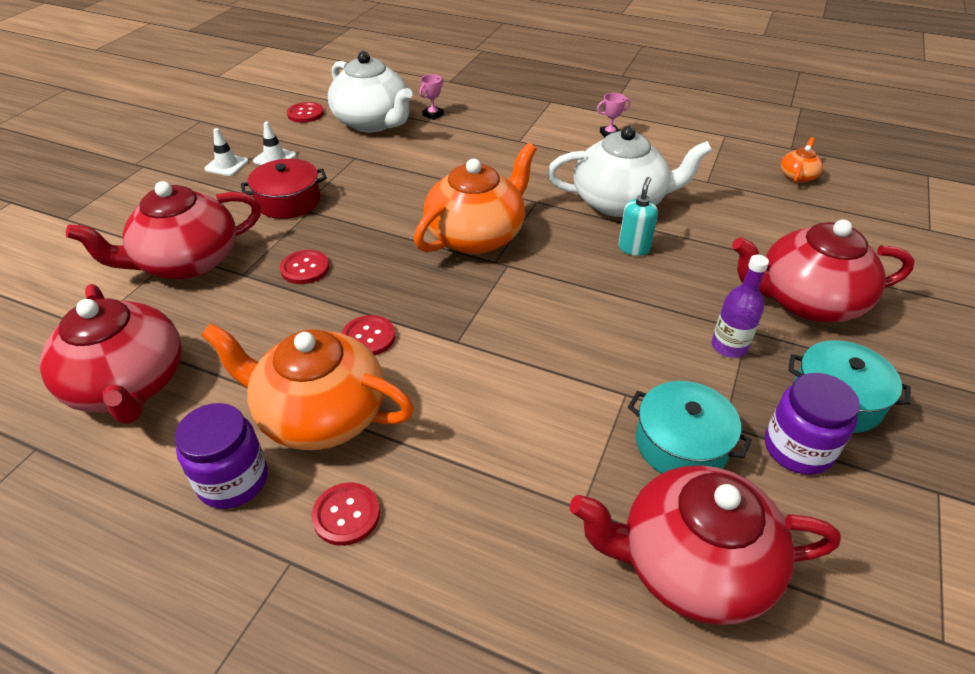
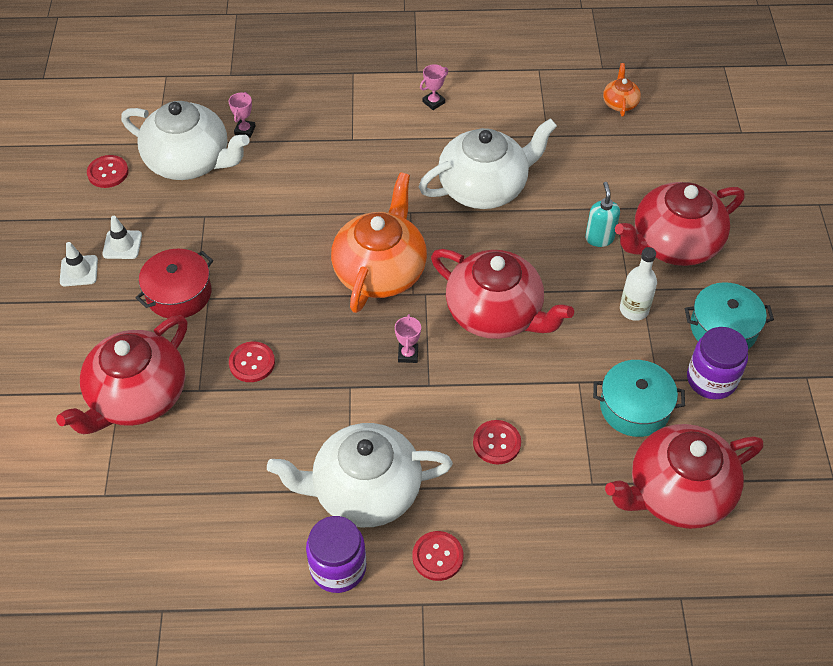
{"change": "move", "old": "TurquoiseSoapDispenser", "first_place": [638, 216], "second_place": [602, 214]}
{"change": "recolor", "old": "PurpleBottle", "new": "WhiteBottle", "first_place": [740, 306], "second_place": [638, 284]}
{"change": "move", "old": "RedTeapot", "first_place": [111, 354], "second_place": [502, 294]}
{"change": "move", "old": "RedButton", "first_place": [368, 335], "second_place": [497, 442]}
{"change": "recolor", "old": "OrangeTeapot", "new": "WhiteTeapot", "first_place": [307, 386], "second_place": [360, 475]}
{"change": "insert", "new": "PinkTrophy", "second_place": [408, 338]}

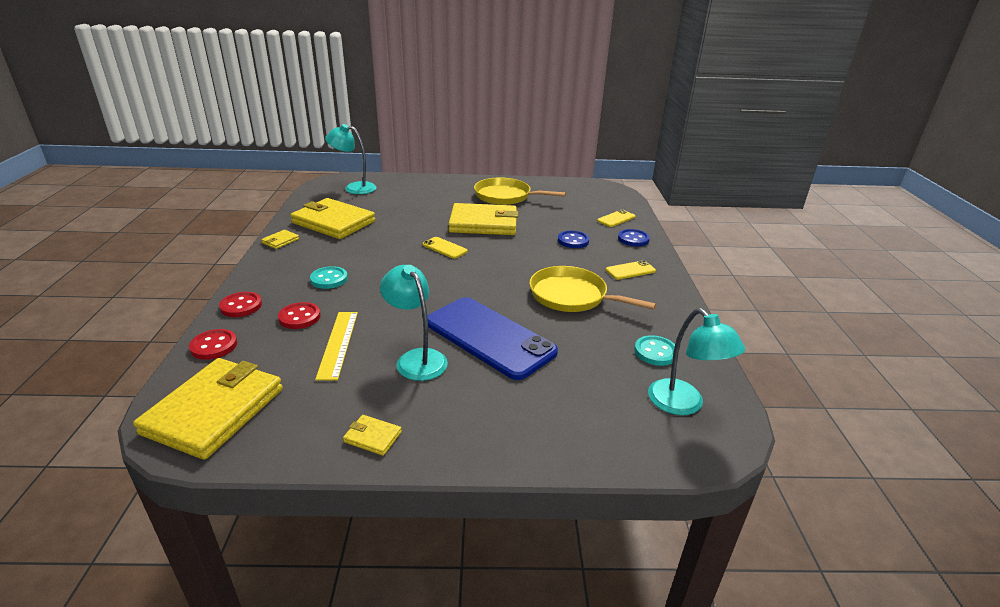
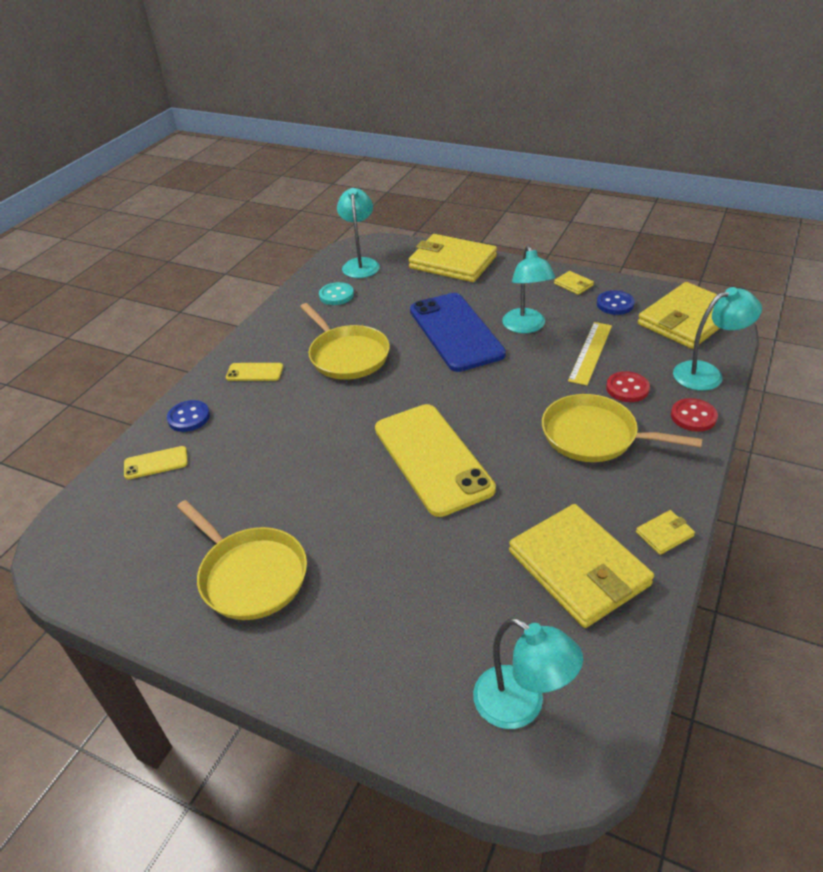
{"change": "move", "old": "YellowWallet", "first_place": [483, 219], "second_place": [452, 258]}
{"change": "move", "old": "BlueButton", "first_place": [573, 239], "second_place": [616, 302]}
{"change": "resize", "old": "YellowPhone", "first_place": [445, 248], "second_place": [435, 460], "factor": 2.32}
{"change": "replace", "old": "TurquoiseButton", "new": "YellowPan", "first_place": [329, 277], "second_place": [622, 428]}
{"change": "replace", "old": "RedButton", "new": "TurquoiseLamp", "first_place": [213, 344], "second_place": [717, 339]}

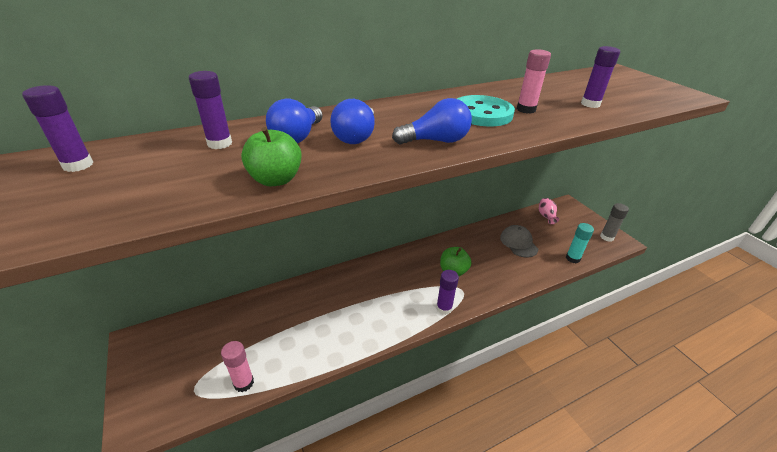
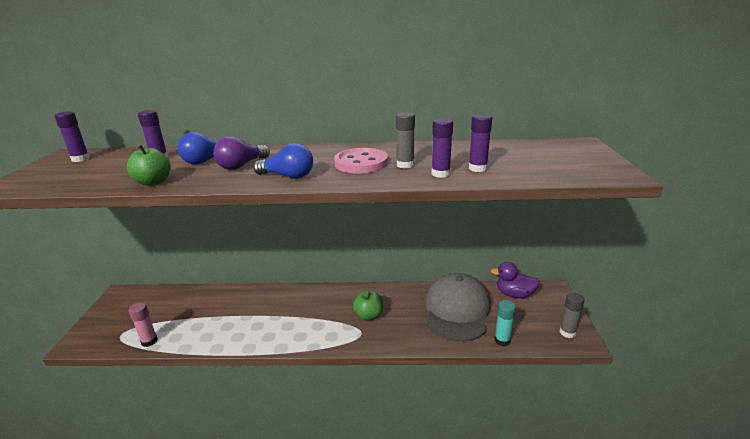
{"change": "recolor", "old": "PinkGlueStick", "new": "GreyGlueStick", "first_place": [534, 81], "second_place": [405, 140]}
{"change": "recolor", "old": "TurquoiseButton", "new": "PinkButton", "first_place": [486, 111], "second_place": [361, 161]}
{"change": "recolor", "old": "BlueLightBulb", "new": "PurpleLightBulb", "first_place": [352, 121], "second_place": [241, 153]}
{"change": "replace", "old": "PinkVase", "new": "PurpleDuck", "first_place": [549, 211], "second_place": [515, 280]}
{"change": "resize", "old": "GreyCap", "first_place": [519, 241], "second_place": [458, 307], "factor": 1.93}
{"change": "move", "old": "PurpleGlueStick", "first_place": [447, 292], "second_place": [442, 148]}

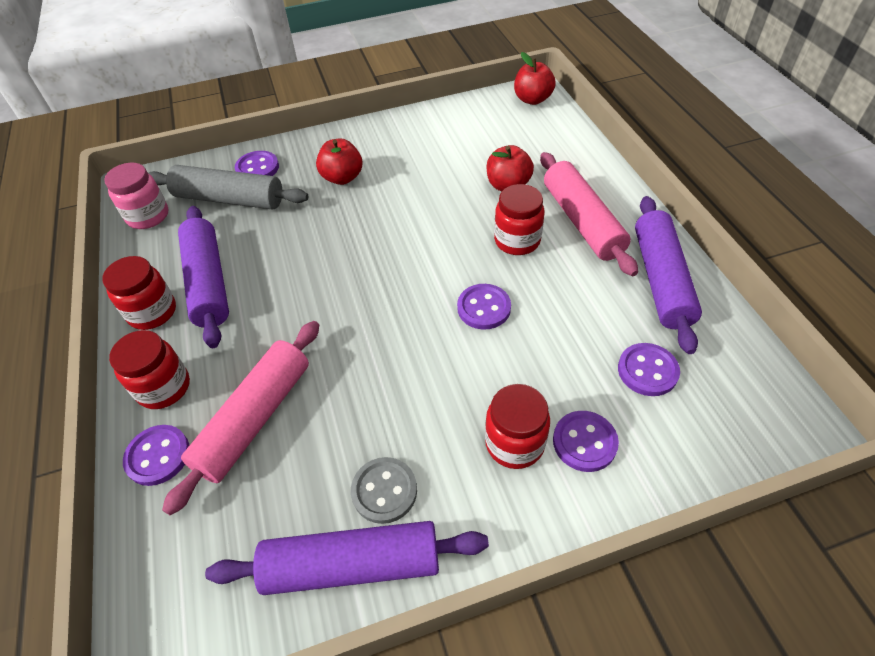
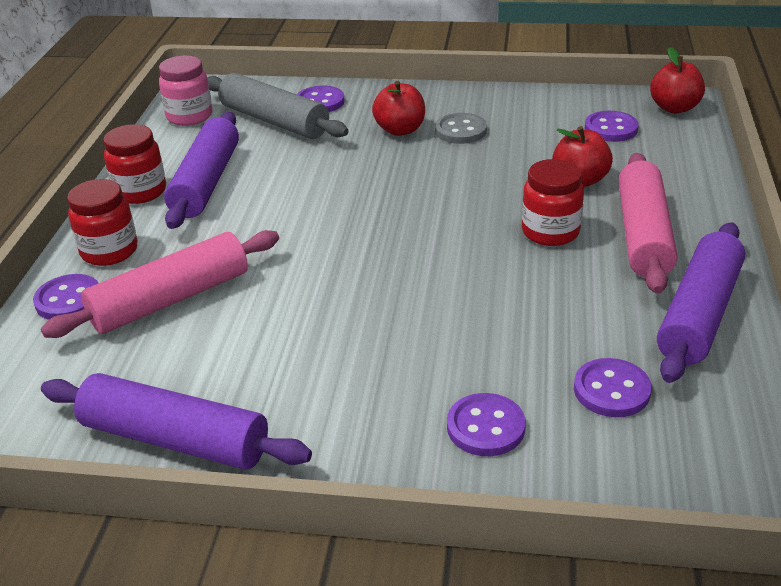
{"change": "move", "old": "PurpleButton", "first_place": [484, 307], "second_place": [612, 126]}
{"change": "delete", "old": "RedJar", "first_place": [517, 426]}
{"change": "move", "old": "GreyButton", "first_place": [384, 490], "second_place": [461, 128]}

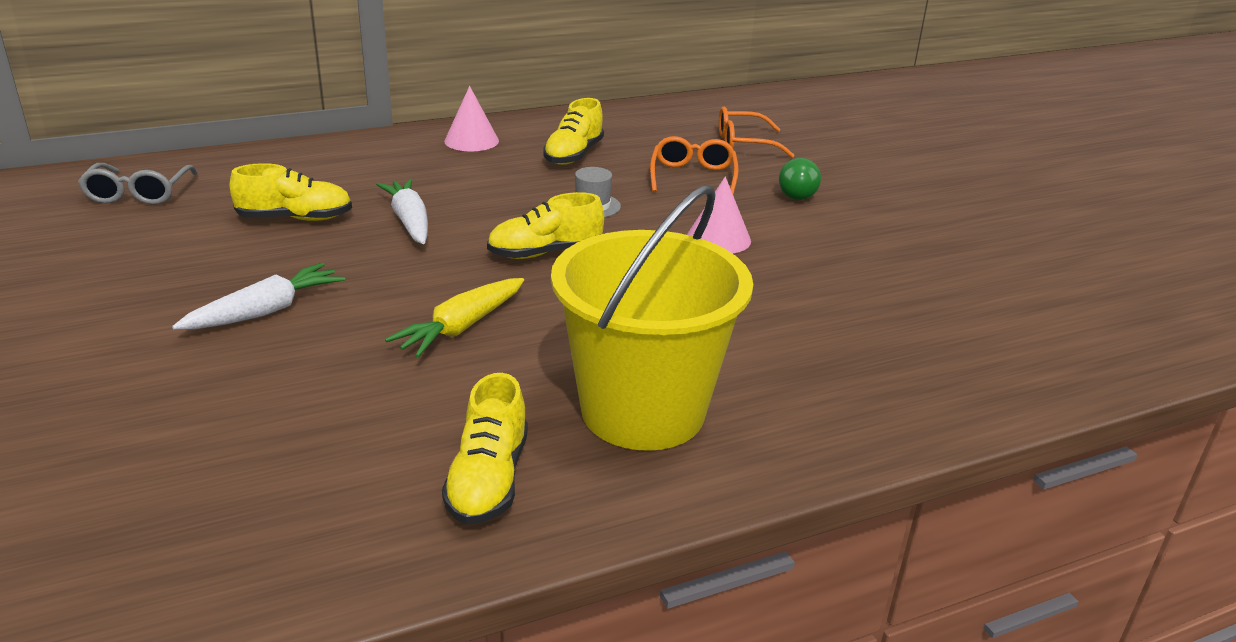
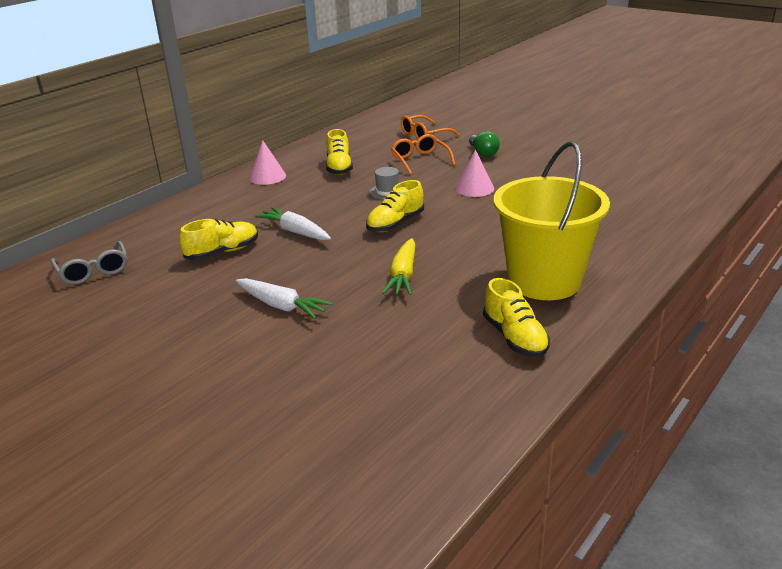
{"change": "rotate", "old": "WhiteCarrot", "first_place": [258, 296], "second_place": [284, 298], "degrees": 105}

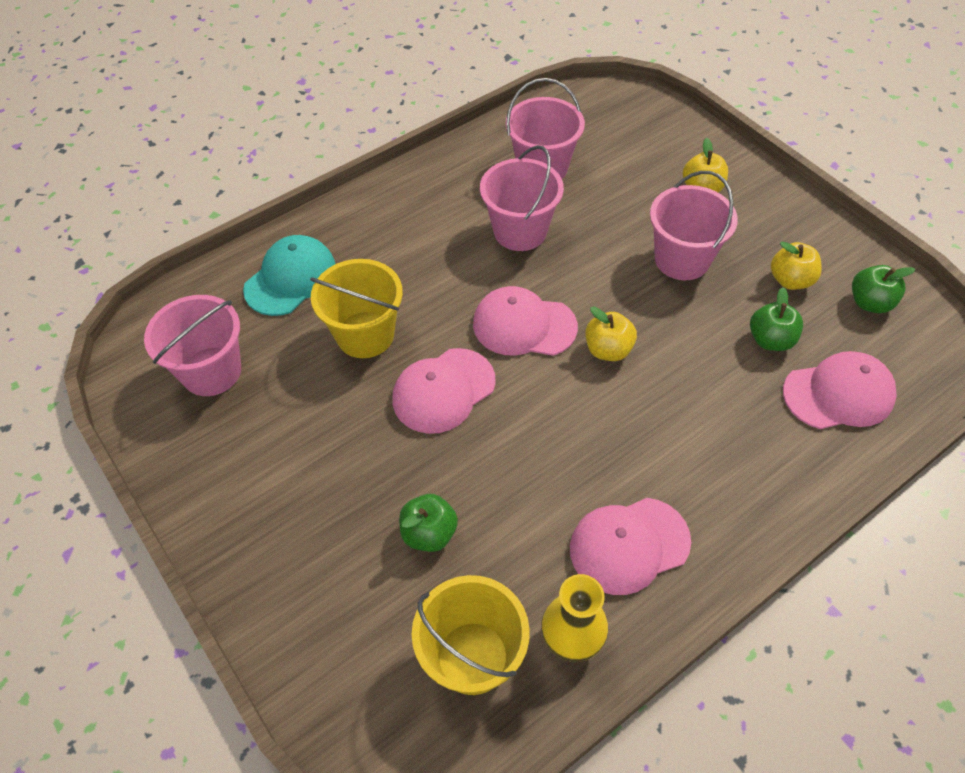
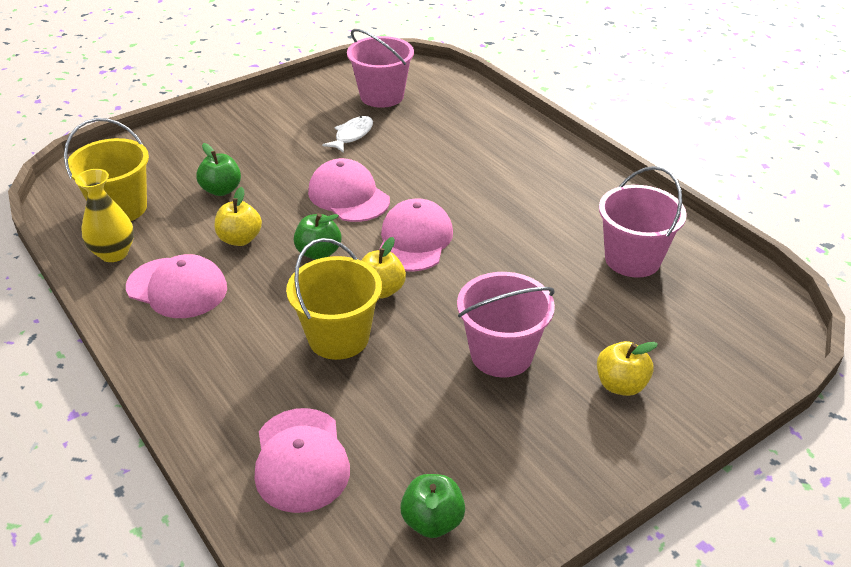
{"change": "delete", "old": "PinkBucket", "first_place": [522, 198]}
{"change": "delete", "old": "TurquoiseCap", "first_place": [289, 275]}
{"change": "move", "old": "YellowApple", "first_place": [796, 266], "second_place": [238, 216]}
{"change": "move", "old": "YellowBucket", "first_place": [356, 308], "second_place": [334, 299]}
{"change": "move", "old": "GreenApple", "first_place": [776, 319], "second_place": [317, 236]}
{"change": "rotate", "old": "PinkCap", "first_place": [630, 546], "second_place": [176, 286], "degrees": 135}
{"change": "insert", "new": "WhiteFish", "second_place": [347, 134]}

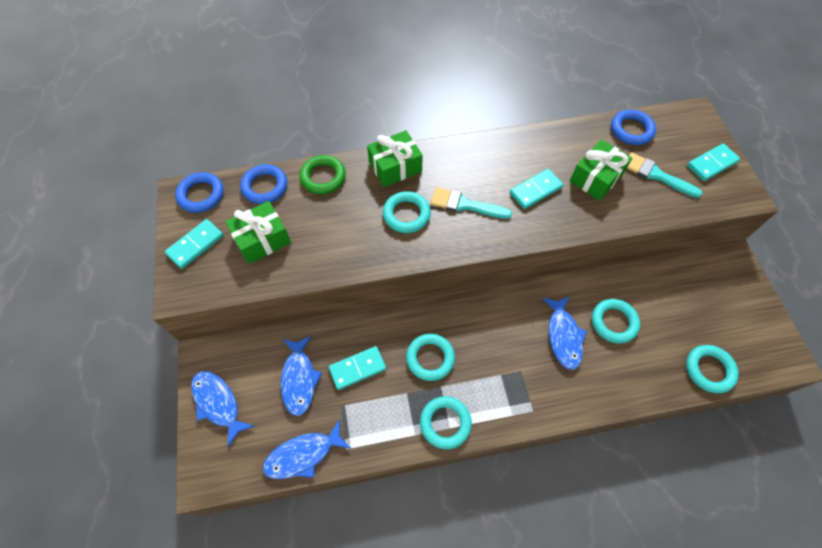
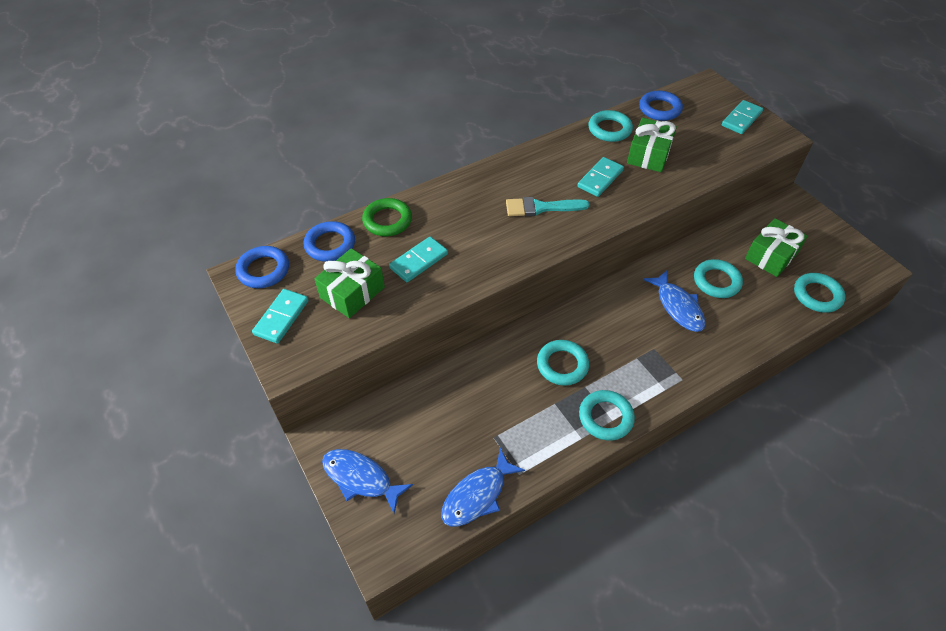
{"change": "move", "old": "GreenGift", "first_place": [395, 158], "second_place": [776, 247]}
{"change": "delete", "old": "TurquoiseBrush", "first_place": [664, 175]}
{"change": "move", "old": "TurquoiseRing", "first_place": [407, 212], "second_place": [610, 126]}
{"change": "delete", "old": "BlueFish", "first_place": [301, 376]}
{"change": "move", "old": "TurquoiseDomino", "first_place": [357, 368], "second_place": [418, 259]}

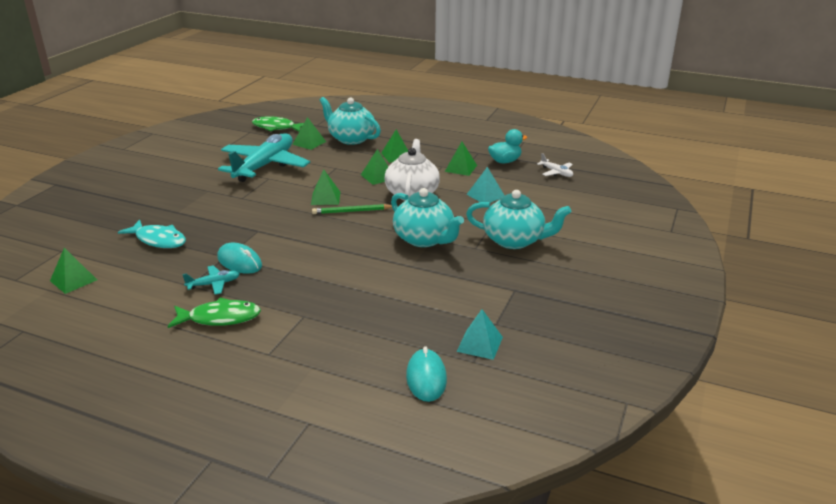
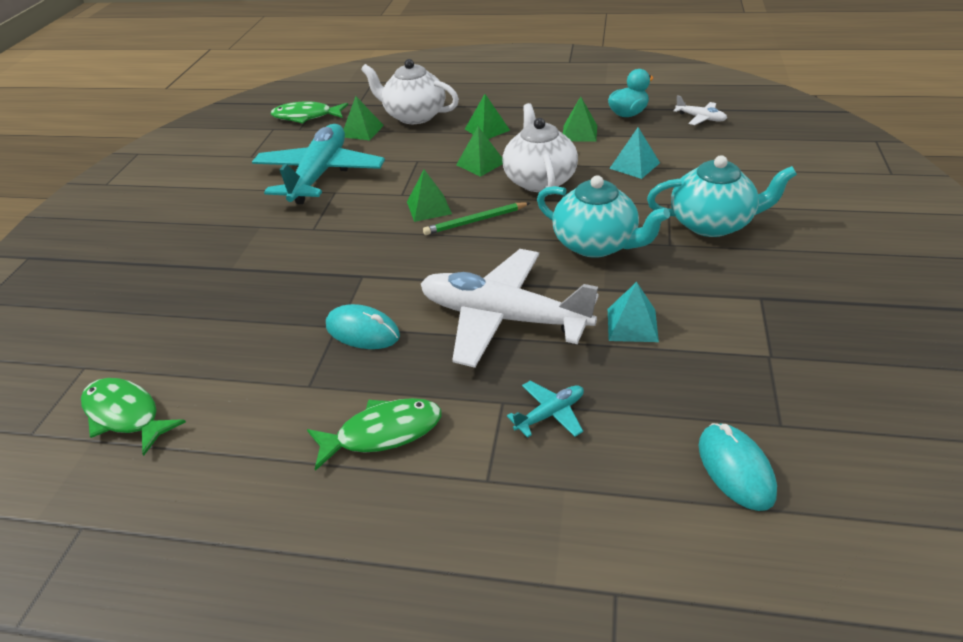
{"change": "recolor", "old": "TurquoiseTeapot", "new": "WhiteTeapot", "first_place": [350, 121], "second_place": [410, 91]}
{"change": "delete", "old": "TurquoiseFish", "first_place": [152, 234]}
{"change": "replace", "old": "GreenPyramid", "new": "GreenFish", "first_place": [73, 271], "second_place": [133, 417]}
{"change": "move", "old": "TurquoisePlane", "first_place": [211, 280], "second_place": [545, 409]}
{"change": "move", "old": "TurquoisePyramid", "first_place": [479, 334], "second_place": [633, 312]}
{"change": "insert", "new": "WhitePlane", "second_place": [510, 308]}

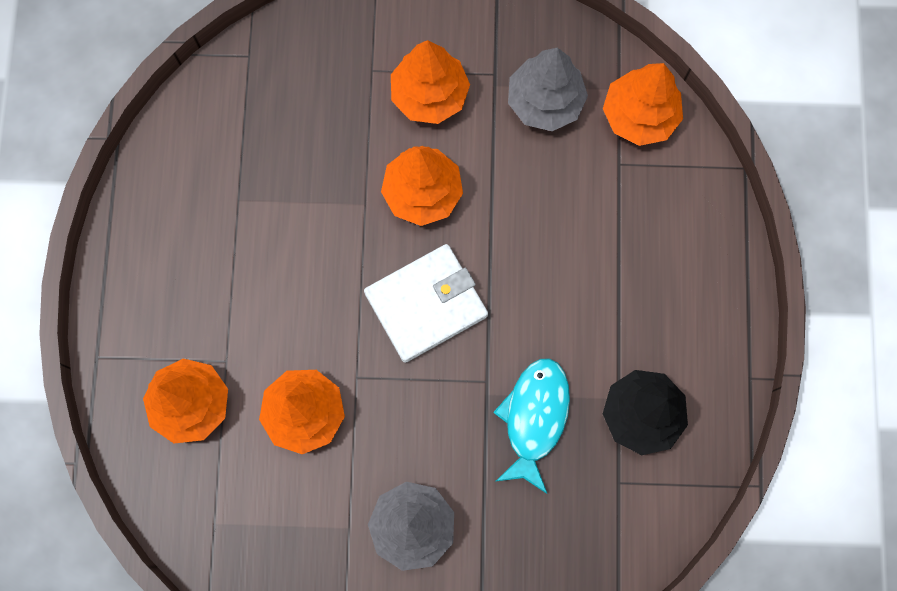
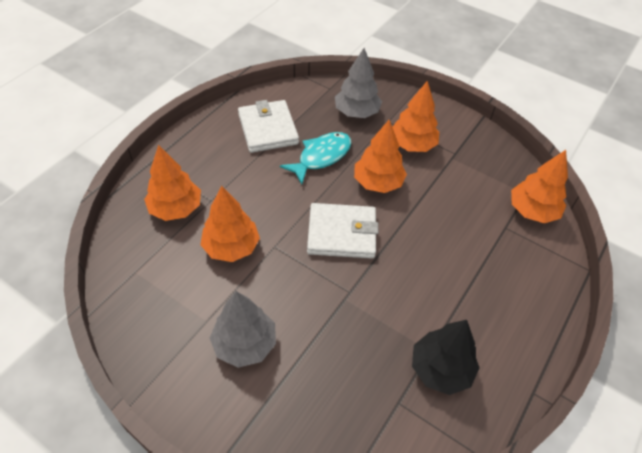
{"change": "move", "old": "GreyTree", "first_place": [548, 89], "second_place": [358, 83]}
{"change": "move", "old": "TurquoiseFish", "first_place": [531, 426], "second_place": [315, 158]}
{"change": "insert", "new": "WhiteWallet", "second_place": [268, 126]}

